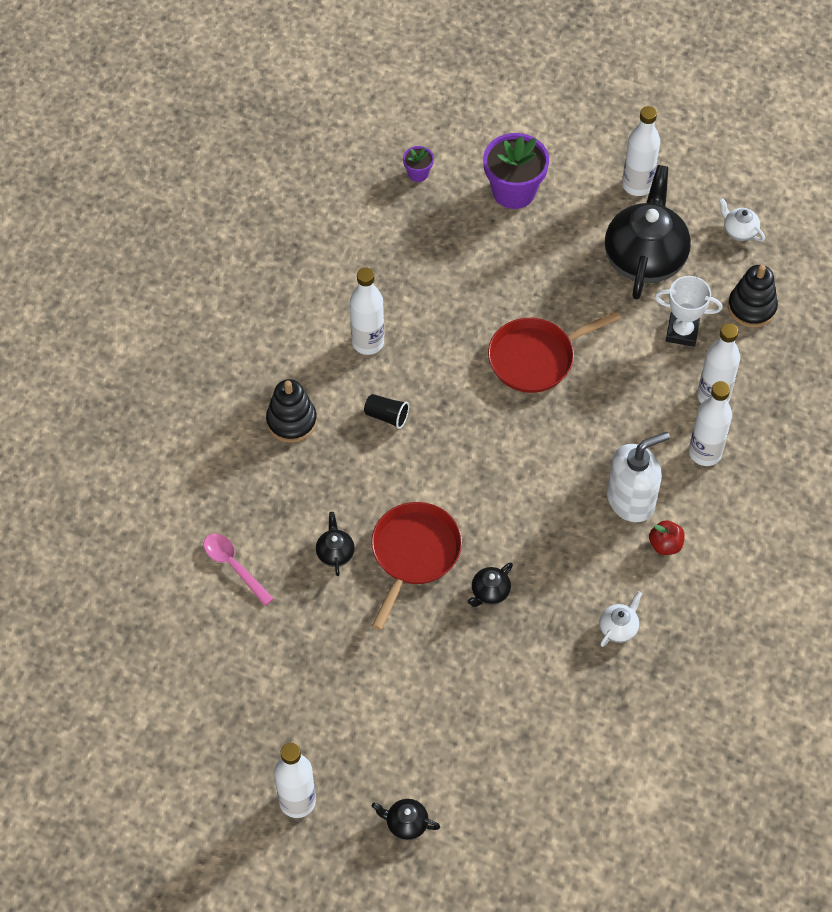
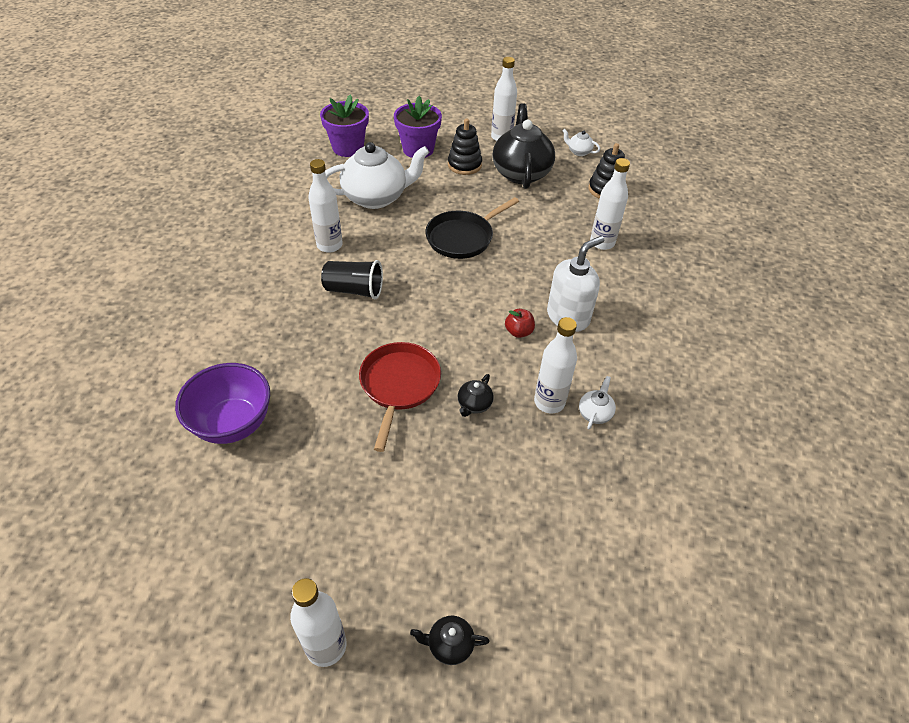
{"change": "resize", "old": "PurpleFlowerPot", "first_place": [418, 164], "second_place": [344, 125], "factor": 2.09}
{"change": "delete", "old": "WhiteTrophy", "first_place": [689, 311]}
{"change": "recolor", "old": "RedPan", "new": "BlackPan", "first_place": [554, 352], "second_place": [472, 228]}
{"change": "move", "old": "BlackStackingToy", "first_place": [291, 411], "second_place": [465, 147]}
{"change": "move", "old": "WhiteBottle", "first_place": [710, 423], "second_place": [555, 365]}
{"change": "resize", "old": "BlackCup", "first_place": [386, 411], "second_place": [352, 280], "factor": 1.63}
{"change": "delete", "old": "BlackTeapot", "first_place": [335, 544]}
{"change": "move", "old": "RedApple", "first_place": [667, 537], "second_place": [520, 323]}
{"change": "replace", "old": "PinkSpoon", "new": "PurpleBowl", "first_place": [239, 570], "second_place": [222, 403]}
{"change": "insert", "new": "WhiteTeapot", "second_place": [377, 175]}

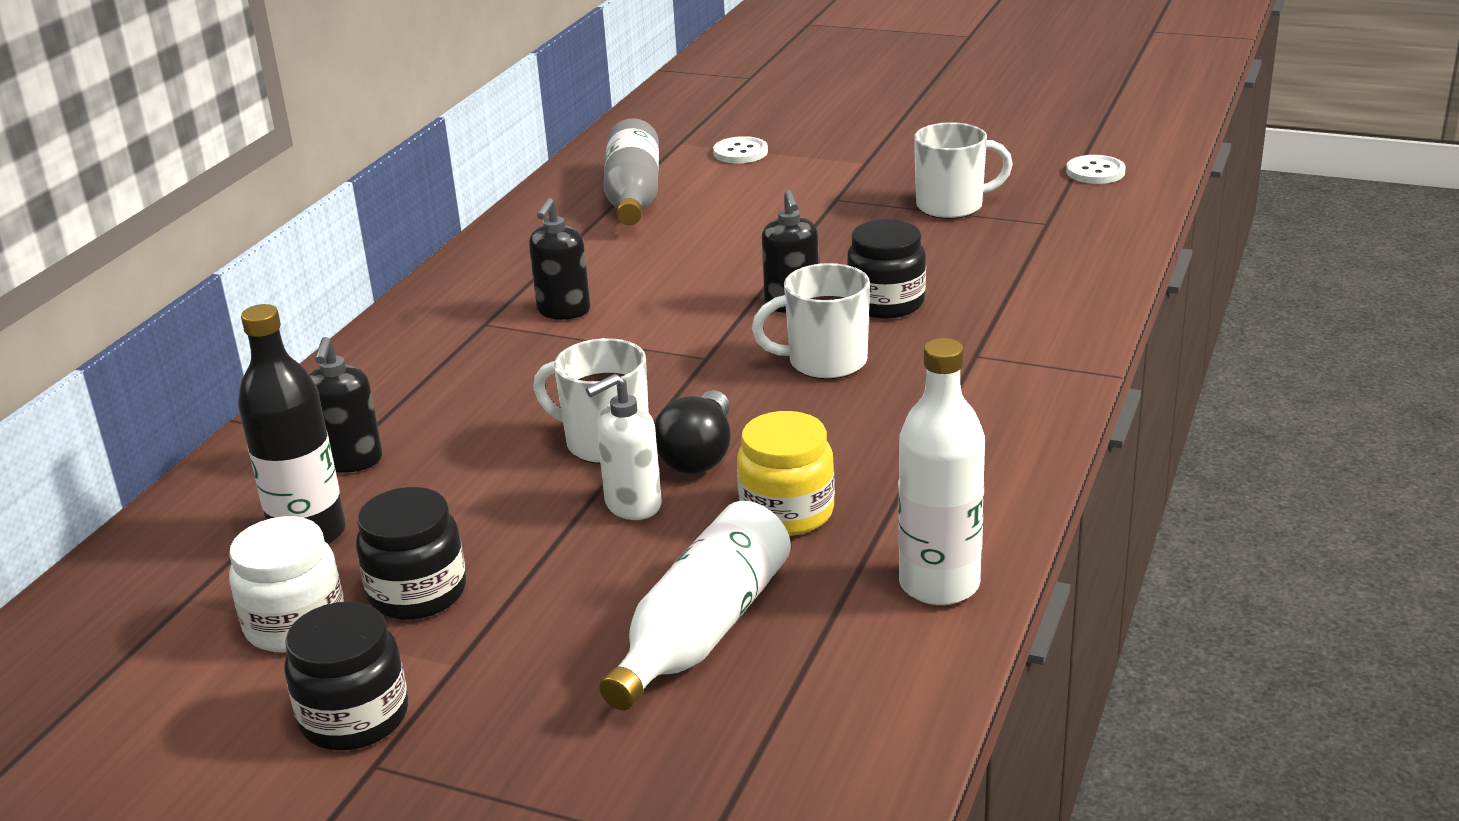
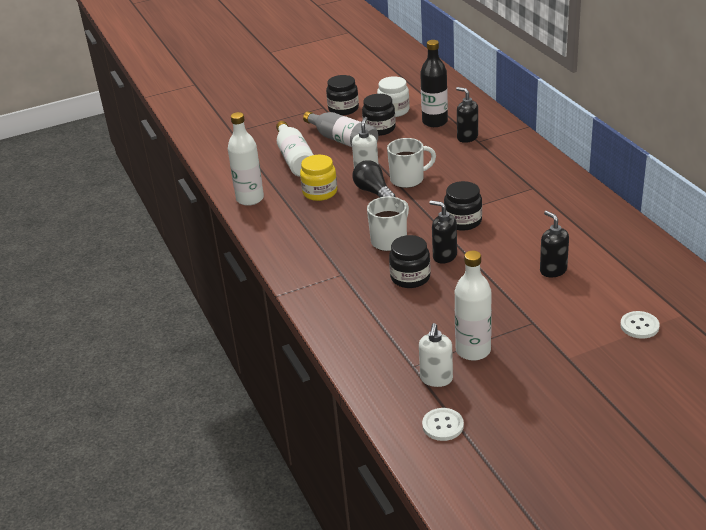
{"change": "move", "old": "GreyBottle", "first_place": [631, 171], "second_place": [340, 129]}
{"change": "replace", "old": "WhiteMug", "new": "WhiteBottle", "first_place": [963, 170], "second_place": [473, 306]}
{"change": "move", "old": "BlackSoapDispenser", "first_place": [559, 258], "second_place": [554, 244]}
{"change": "insert", "new": "BlackJar", "second_place": [463, 206]}
{"change": "insert", "new": "WhiteSoapDispenser", "second_place": [436, 355]}

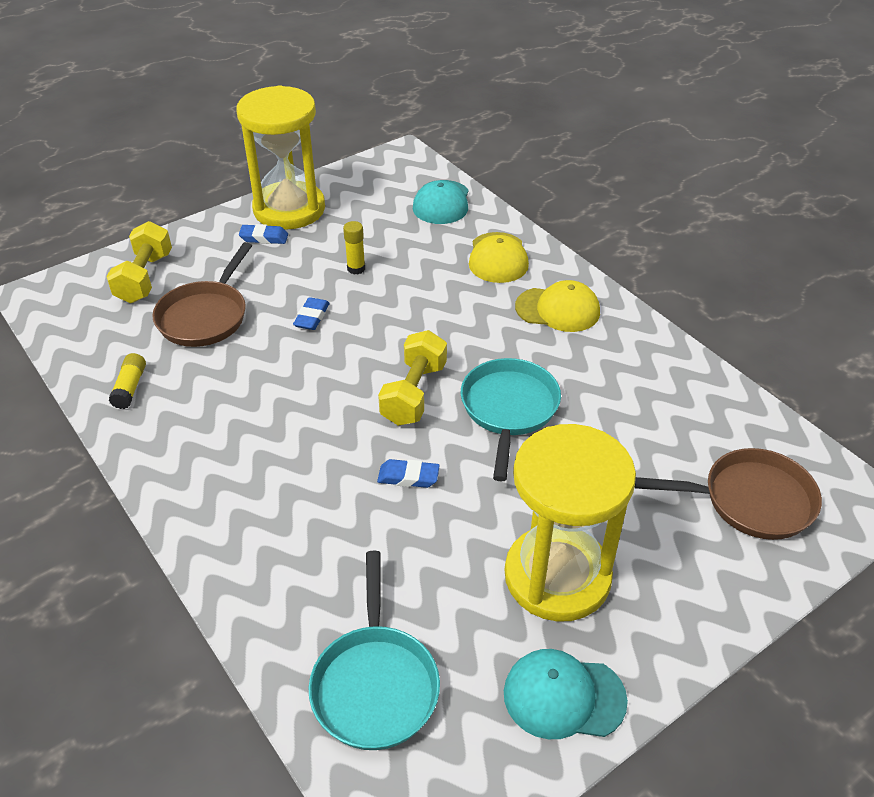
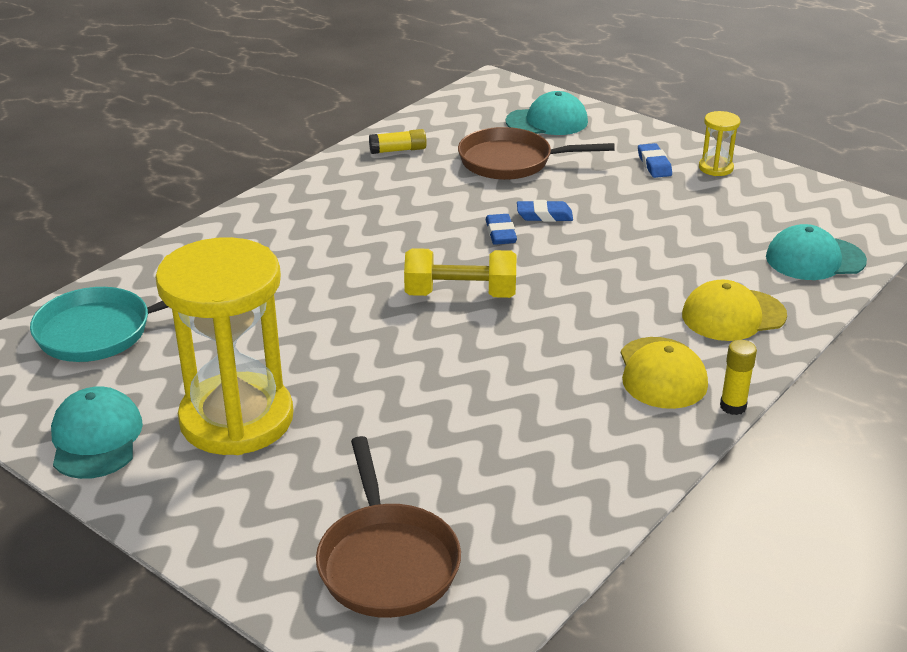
{"change": "resize", "old": "YellowHourglass", "first_place": [280, 157], "second_place": [719, 143], "factor": 0.41}
{"change": "replace", "old": "YellowDumbbell", "new": "TurquoiseCap", "first_place": [139, 262], "second_place": [547, 113]}
{"change": "move", "old": "YellowGlueStick", "first_place": [354, 248], "second_place": [738, 377]}
{"change": "delete", "old": "TurquoisePan", "first_place": [511, 420]}
{"change": "move", "old": "BlueEraser", "first_place": [408, 473], "second_place": [501, 229]}

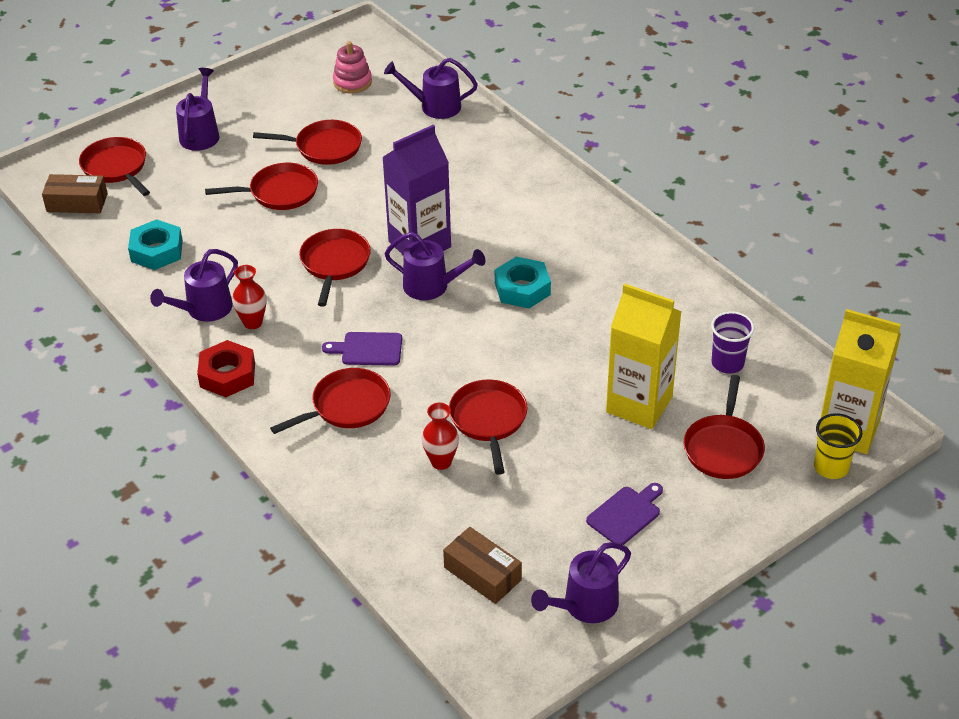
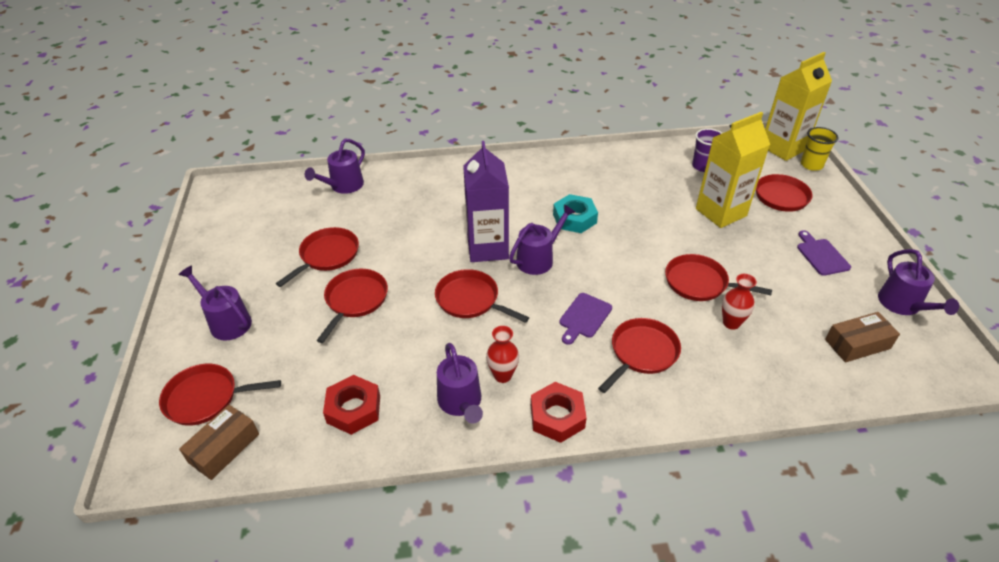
{"change": "delete", "old": "PinkStackingToy", "first_place": [352, 67]}
{"change": "recolor", "old": "TurquoiseNut", "new": "RedNut", "first_place": [155, 244], "second_place": [351, 405]}
{"change": "rotate", "old": "RedPan", "first_place": [330, 401], "second_place": [639, 355], "degrees": 45}

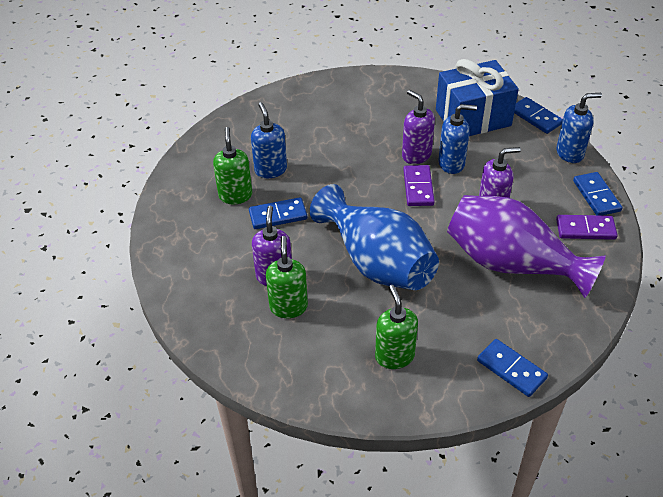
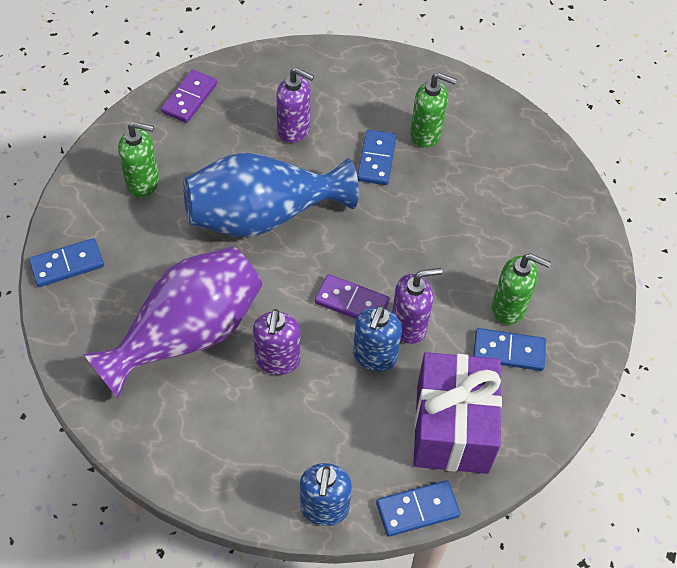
{"change": "recolor", "old": "BlueGift", "new": "PurpleGift", "first_place": [477, 97], "second_place": [457, 413]}
{"change": "delete", "old": "BlueSoapDispenser", "first_place": [269, 140]}
{"change": "move", "old": "BlueDomino", "first_place": [597, 194], "second_place": [509, 349]}
{"change": "move", "old": "PurpleDomino", "first_place": [586, 227], "second_place": [189, 96]}
{"change": "move", "old": "GreenSoapDispenser", "first_place": [287, 277], "second_place": [521, 289]}

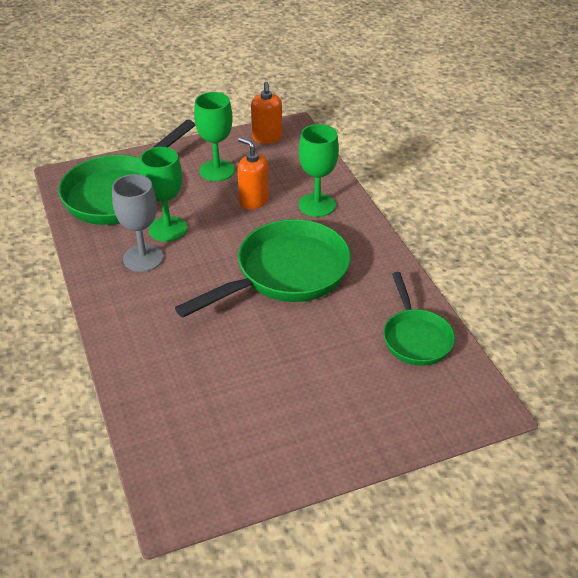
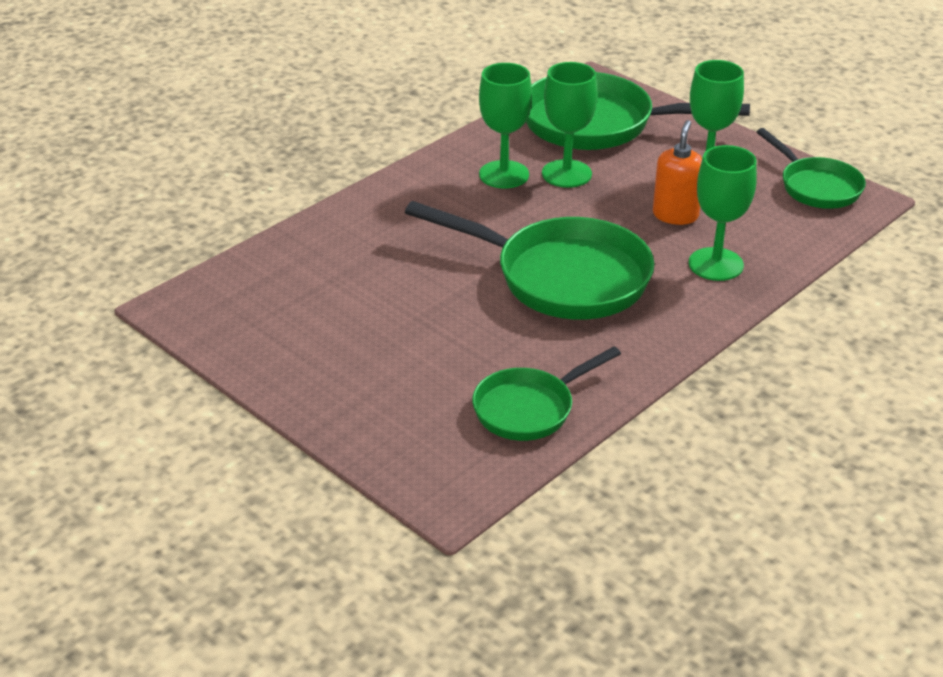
{"change": "replace", "old": "OrangeSoapDispenser", "new": "GreenPan", "first_place": [266, 113], "second_place": [811, 168]}
{"change": "recolor", "old": "GreyGoblet", "new": "GreenGoblet", "first_place": [137, 223], "second_place": [505, 125]}

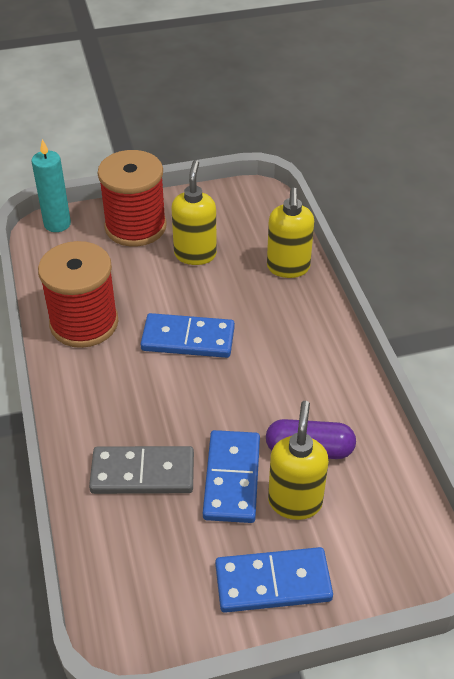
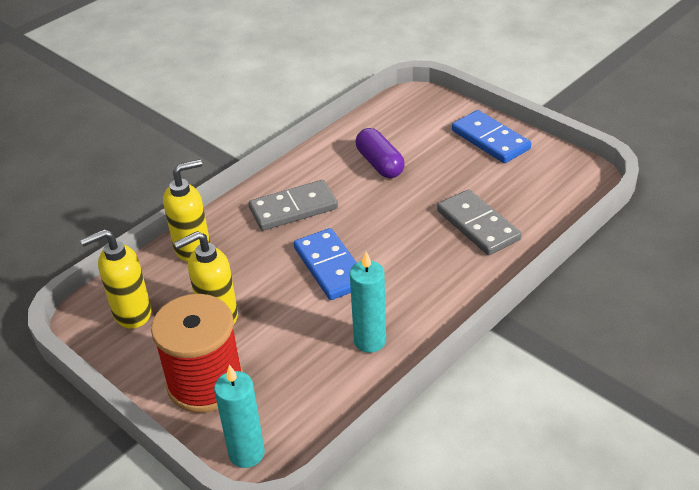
{"change": "replace", "old": "RedSpool", "new": "TurquoiseCandle", "first_place": [78, 294], "second_place": [368, 302]}
{"change": "move", "old": "YellowSoapDispenser", "first_place": [298, 460], "second_place": [115, 279]}
{"change": "delete", "old": "BlueDomino", "first_place": [231, 476]}
{"change": "insert", "new": "GreyDomino", "second_place": [293, 205]}

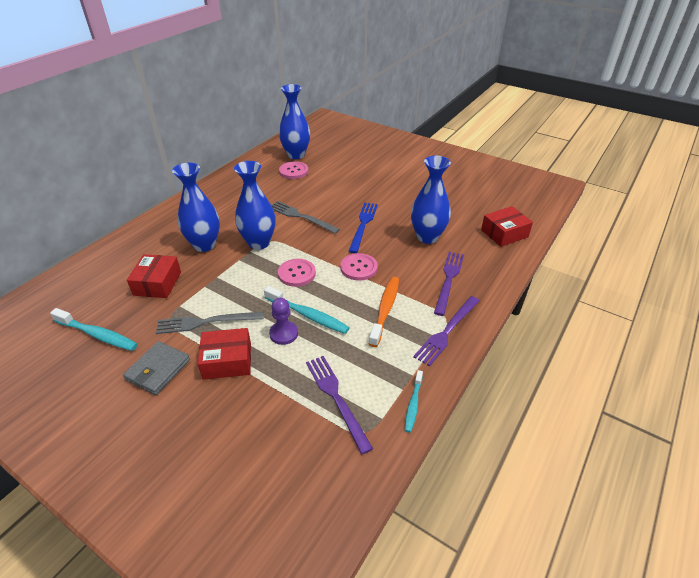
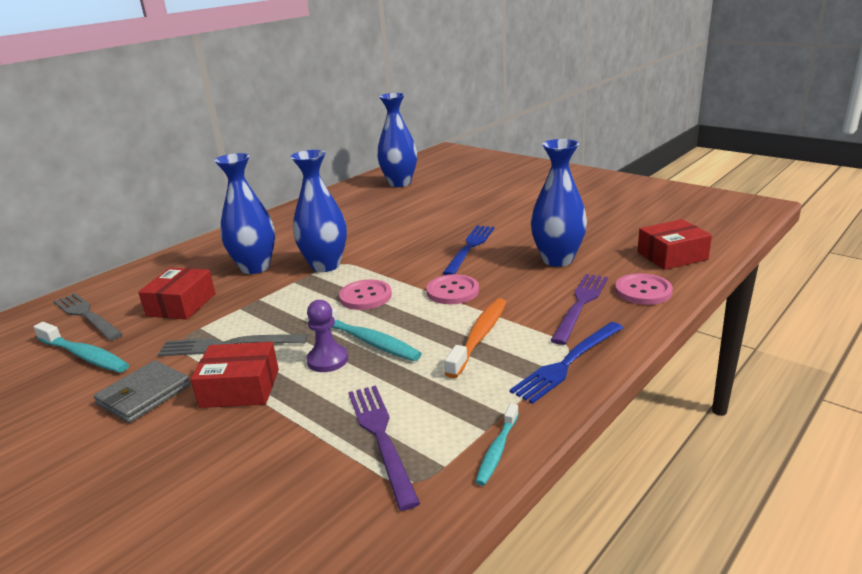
{"change": "move", "old": "PinkButton", "first_place": [293, 170], "second_place": [644, 289]}
{"change": "move", "old": "GreyFork", "first_place": [305, 217], "second_place": [88, 317]}
{"change": "recolor", "old": "PurpleFork", "new": "BlueFork", "first_place": [446, 331], "second_place": [566, 363]}

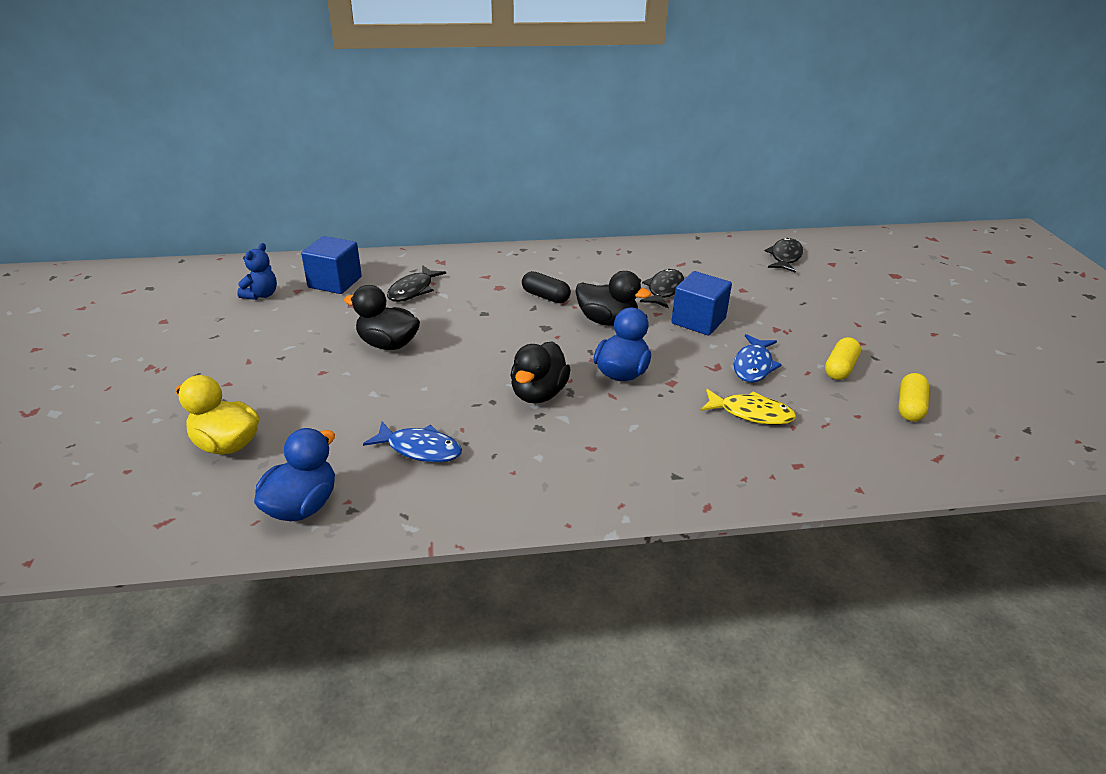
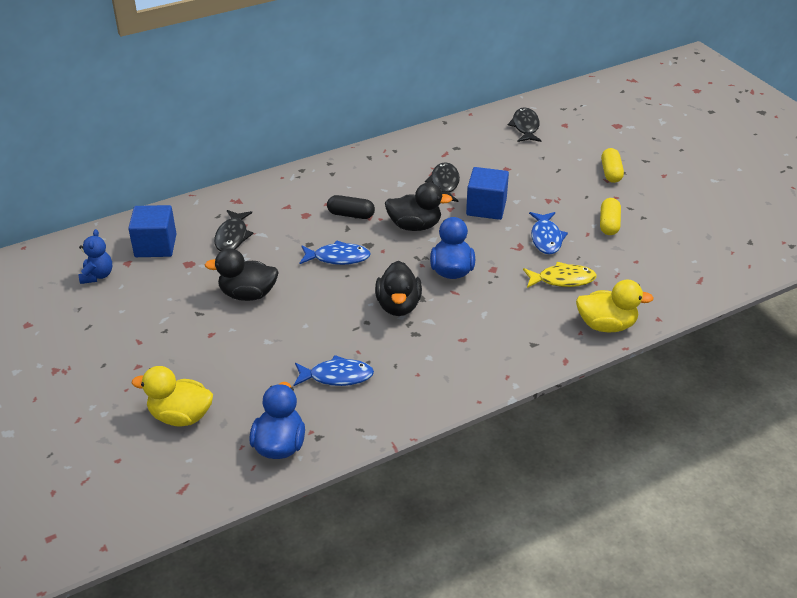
{"change": "move", "old": "YellowCapsule", "first_place": [913, 397], "second_place": [612, 165]}
{"change": "insert", "new": "BlueFish", "second_place": [335, 252]}
{"change": "insert", "new": "YellowDuck", "second_place": [615, 306]}

